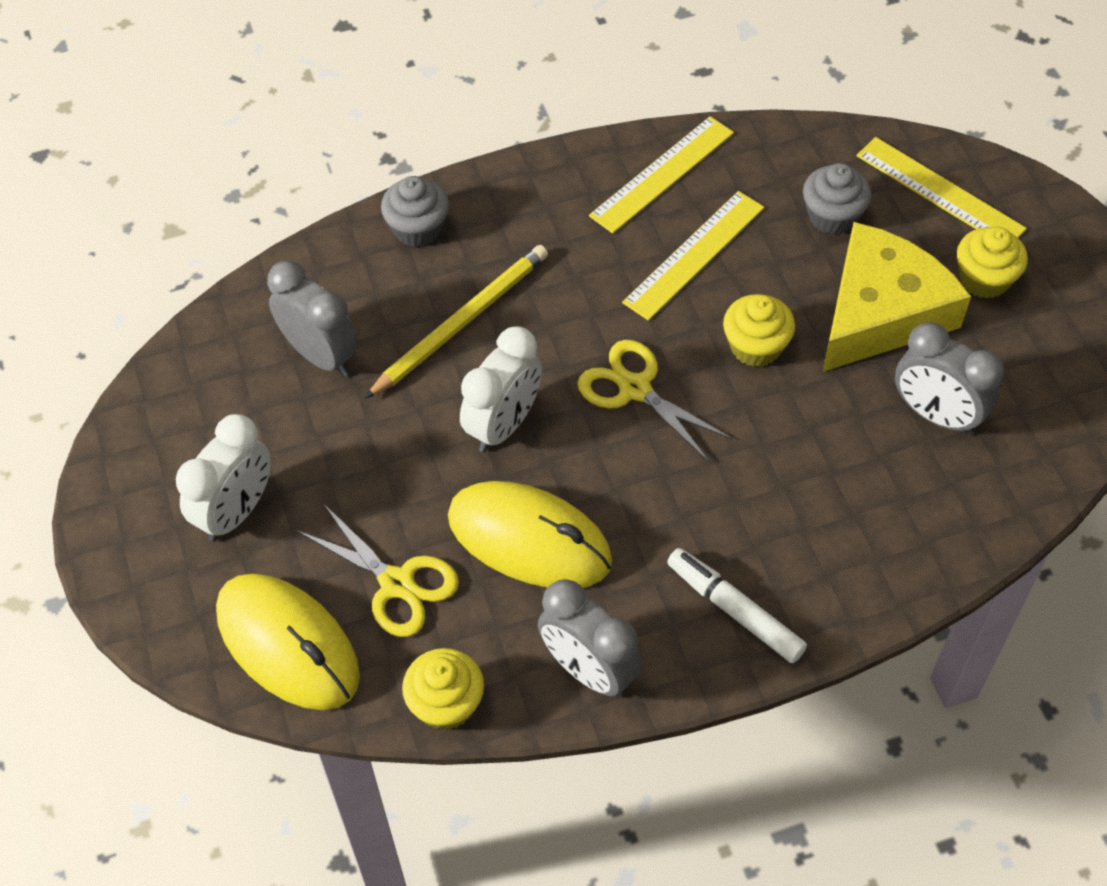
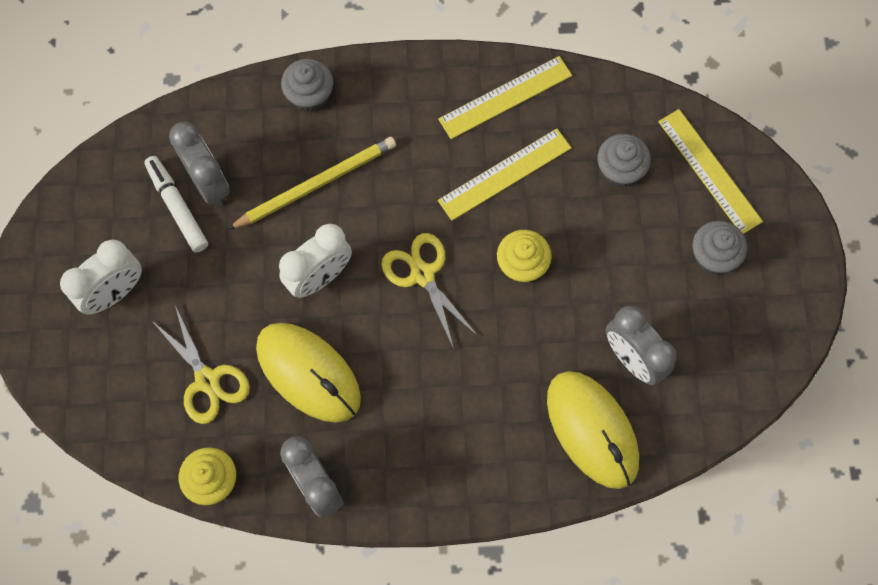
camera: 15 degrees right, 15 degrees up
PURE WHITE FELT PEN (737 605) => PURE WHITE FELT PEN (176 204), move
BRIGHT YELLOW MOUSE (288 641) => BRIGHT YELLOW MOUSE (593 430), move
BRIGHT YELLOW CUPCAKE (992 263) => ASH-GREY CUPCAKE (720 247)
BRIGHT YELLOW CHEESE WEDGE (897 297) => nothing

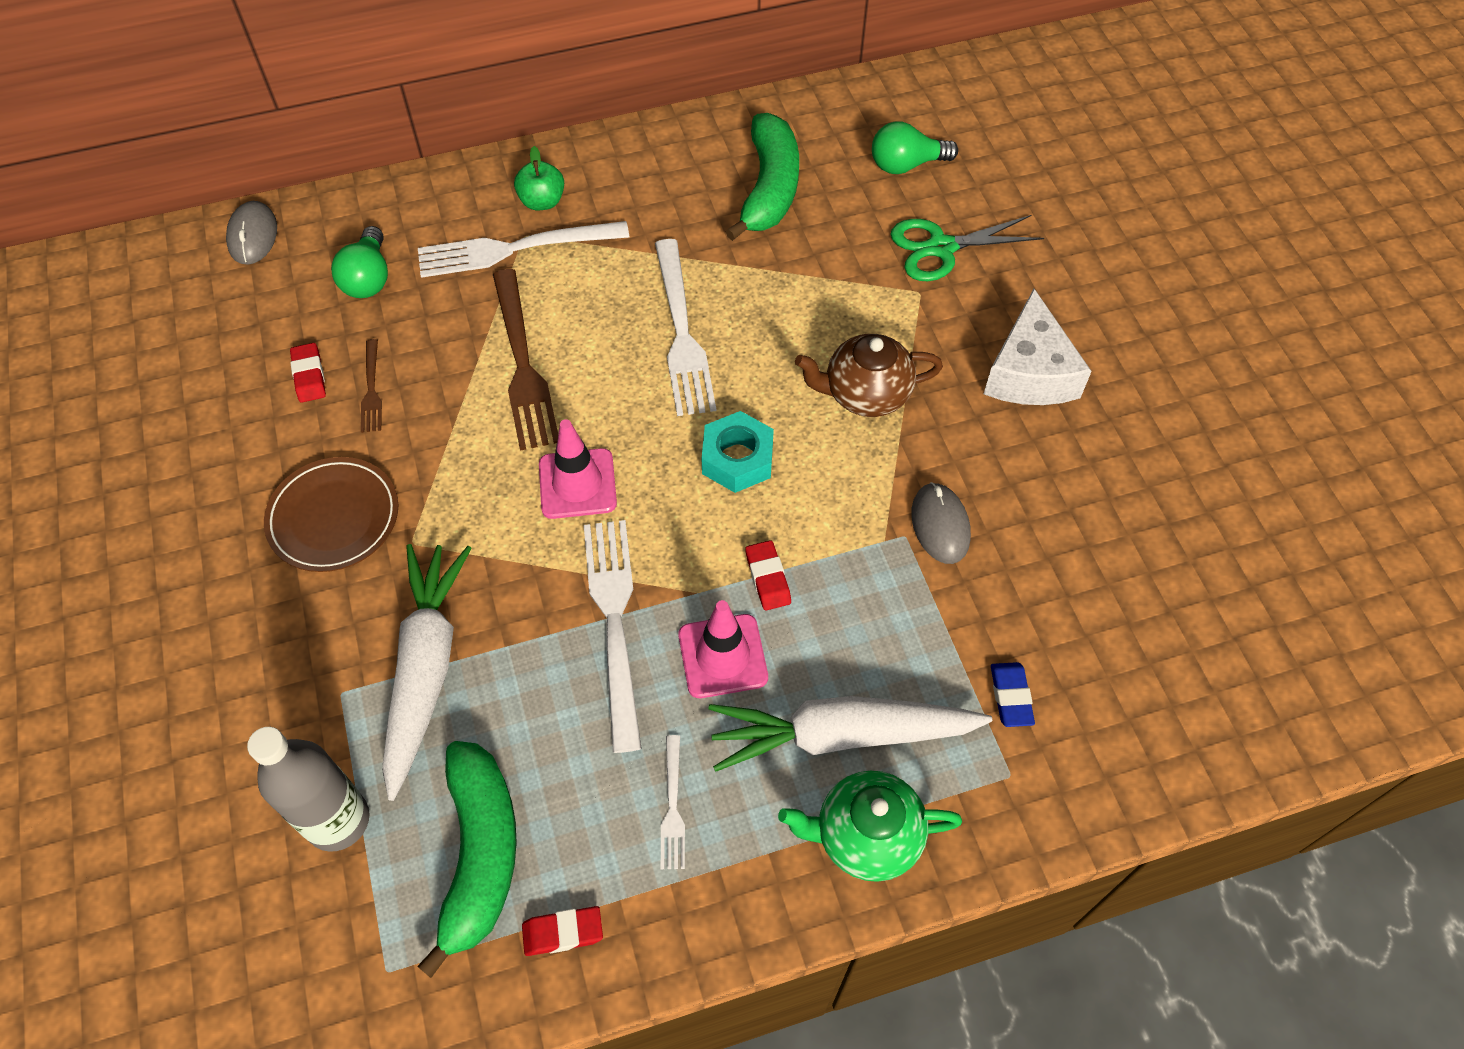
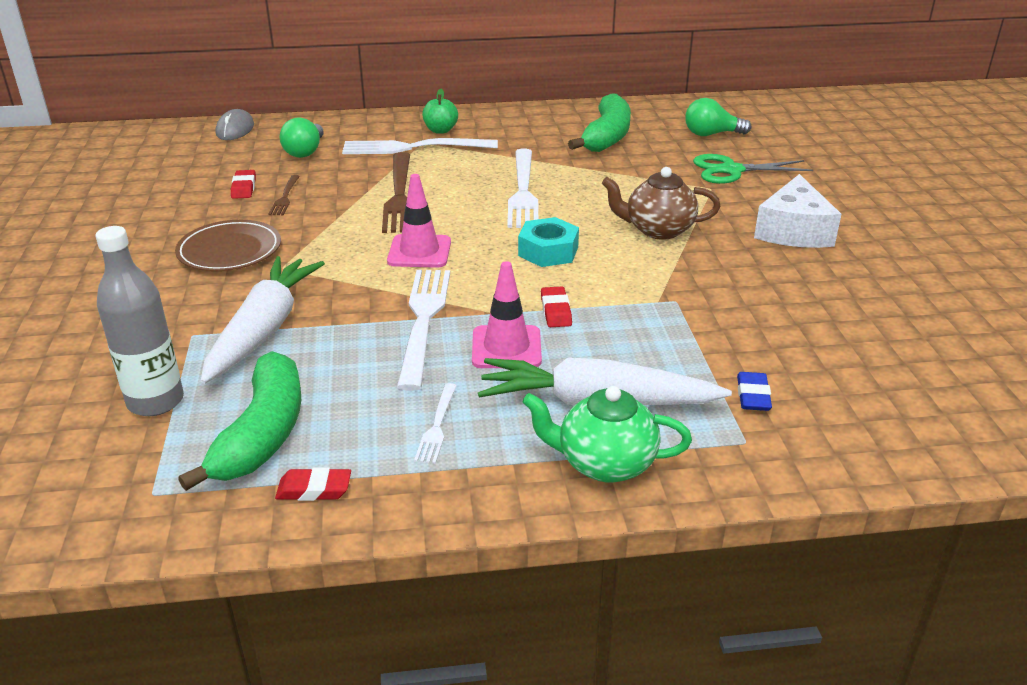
camera: 10 degrees right, 25 degrees down
ASH-GREY MOUSE (941 523) => nothing

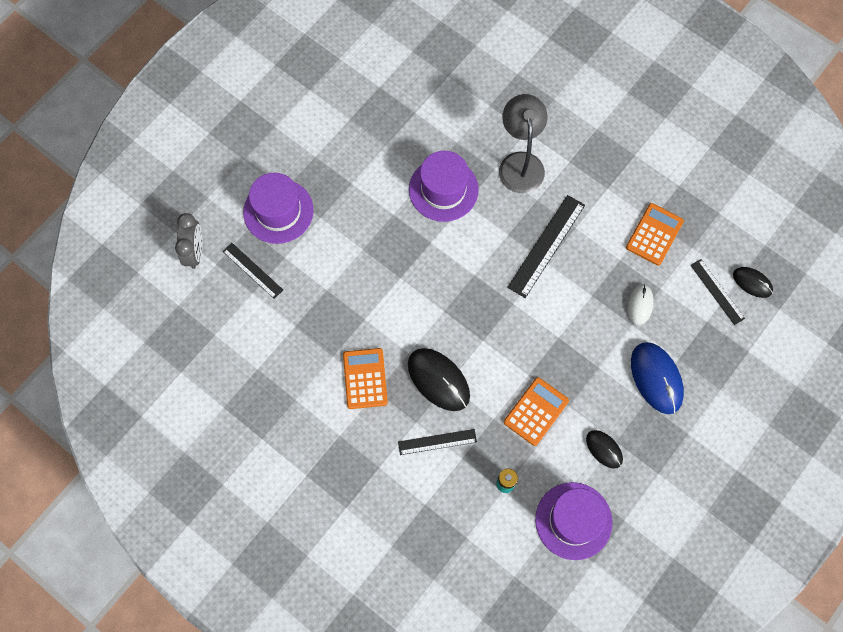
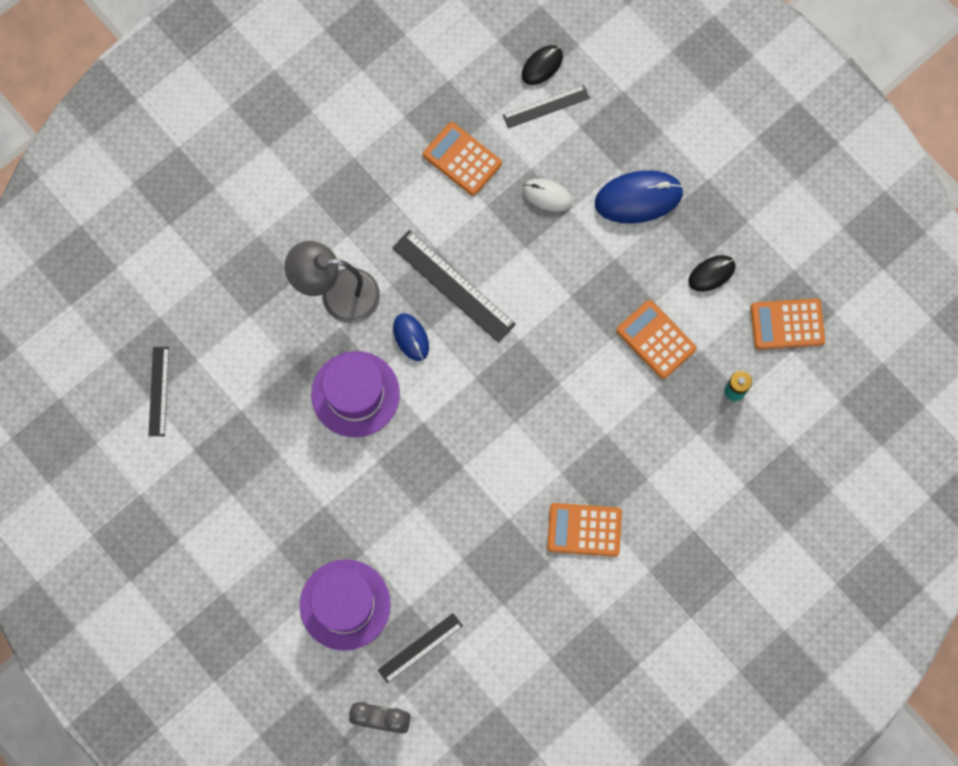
camera: 80 degrees left, 5 degrees up
BLACK MEASURING STICK (437 442) => BLACK MEASURING STICK (158 391), move
nothing => COBALT MOUSE (411 337)
VIOLET HAT (574 521) => BRIGHT ORANGE CALCULATOR (788 324)
BLACK MOUSE (439 379) => nothing

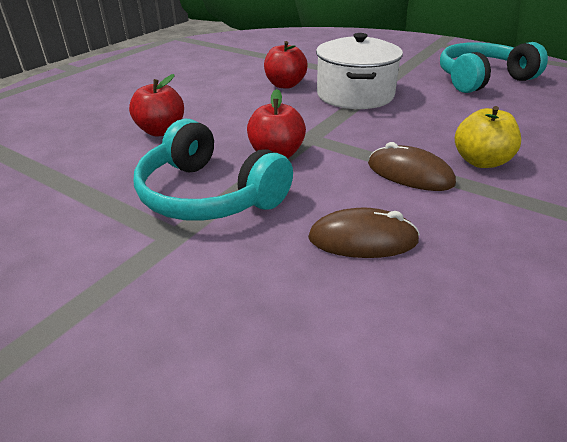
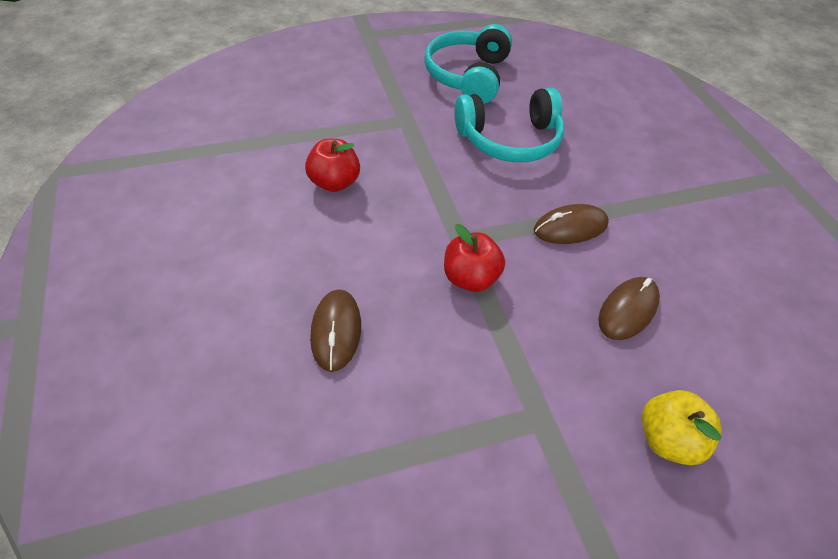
camera: 55 degrees left, 15 degrees up
SCARLET APPLE (156 105) => DARK BROWN MOUSE (335 330)
TURQUOISE HEADSET (213 170) => TURQUOISE HEADSET (510 125), move
BRIGHT YELLOW APPLE (488 137) => BRIGHT YELLOW APPLE (681 427), move
PURE WHITE COOKING POT (359 71) => nothing

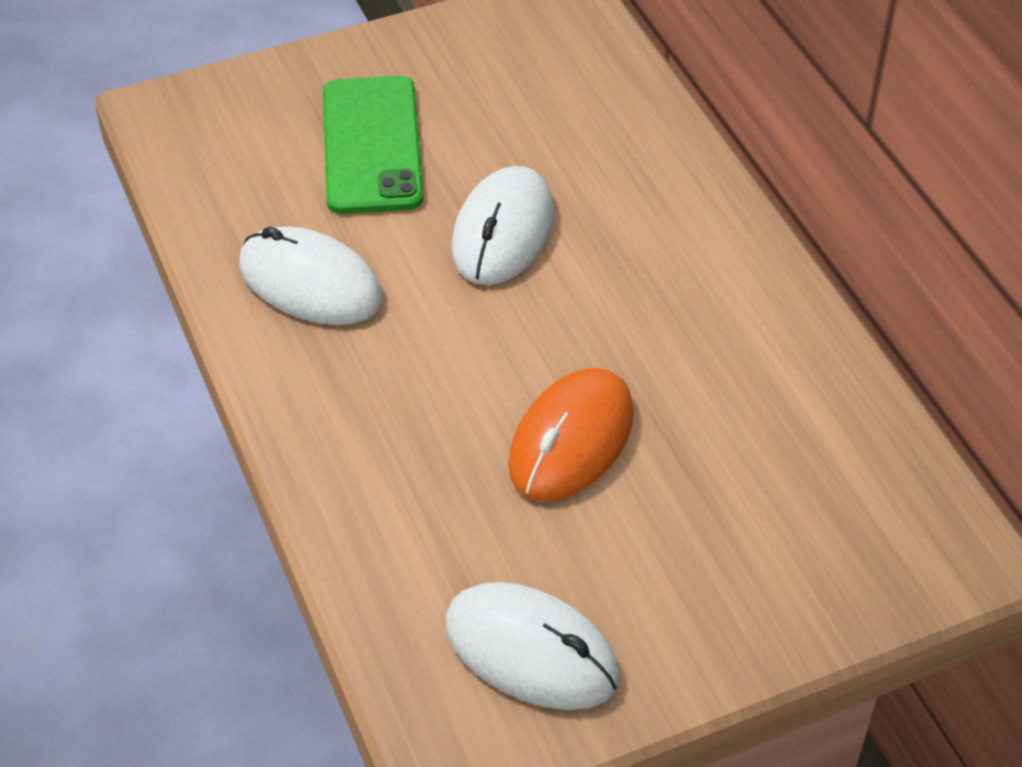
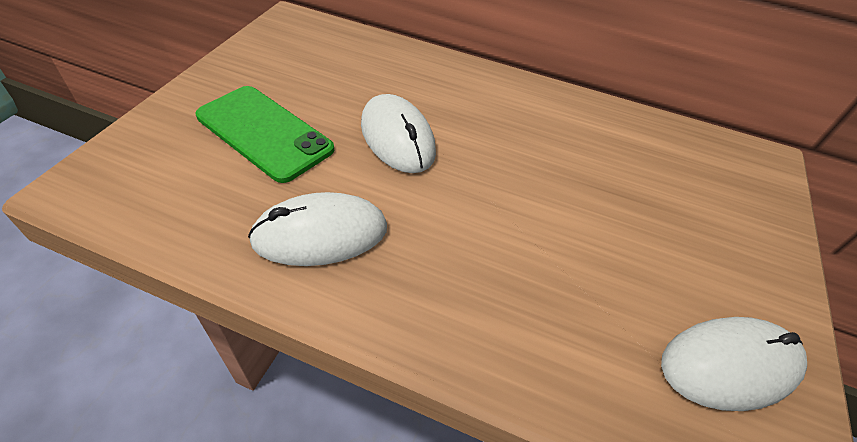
camera: 50 degrees left, 0 degrees up
BRIGHT ORANGE MOUSE (571 434) => nothing

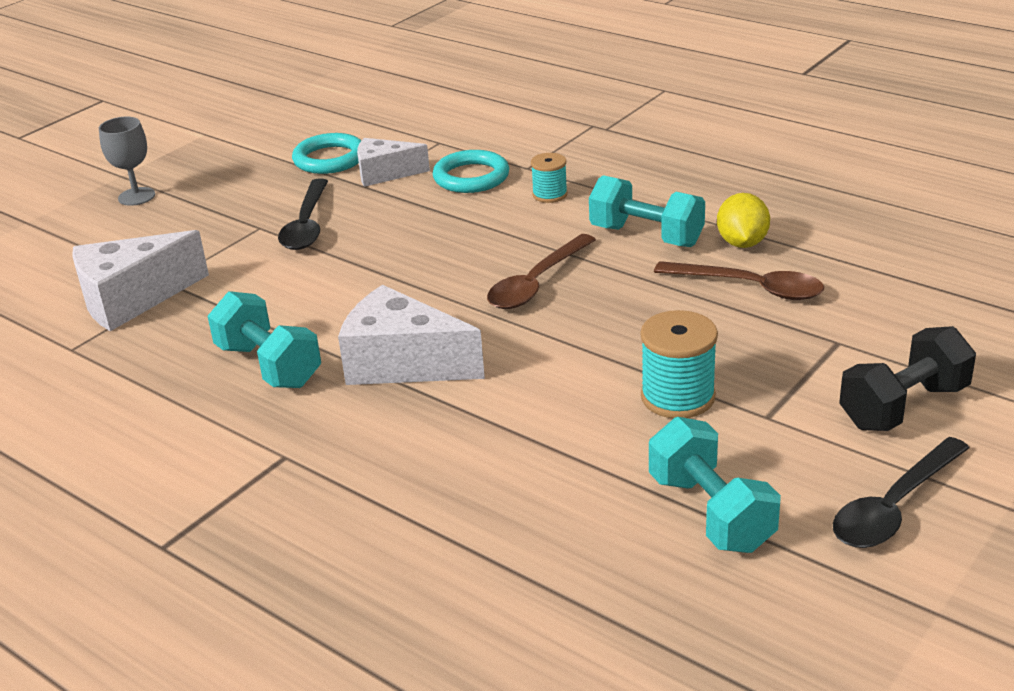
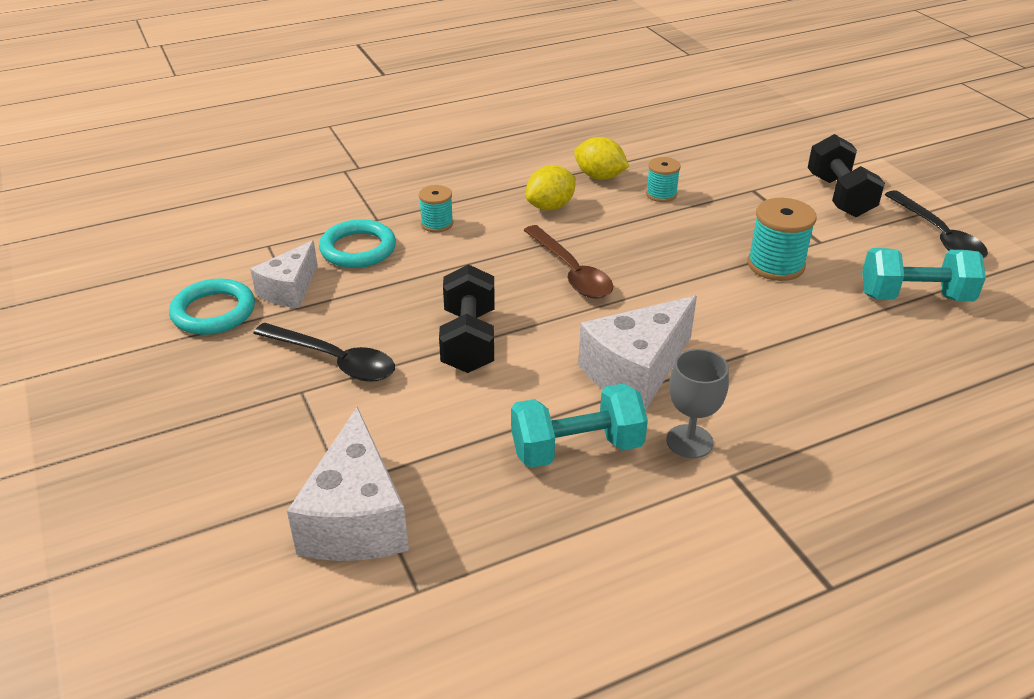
camera: 65 degrees left, 5 degrees up
nothing => BLACK FREE WEIGHT (467 318)
TURQUOISE FREE WEIGHT (647 211) => BRIGHT YELLOW LEMON (550 187)
DARK BROWN TEASPOON (739 280) => TURQUOISE REEL OF THREAD (663 179)
ASH-GREY CHALICE (127 161) => ASH-GREY CHALICE (697 403), move

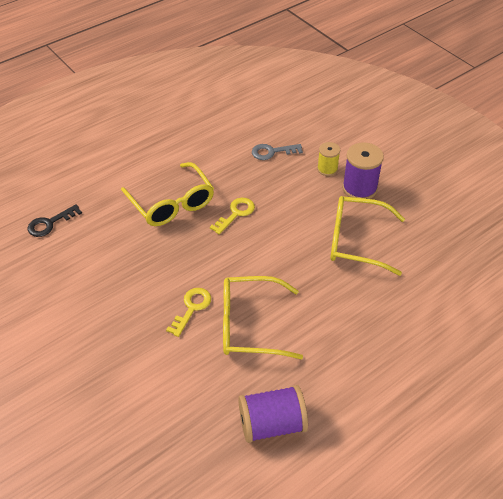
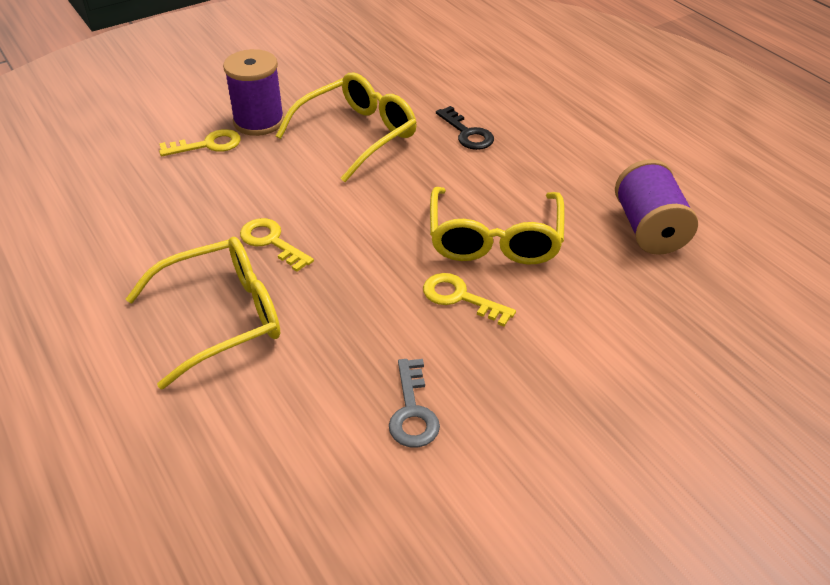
camera: 85 degrees left, 5 degrees down
BRIGHT YELLOW REEL OF THREAD (328 159) => BRIGHT YELLOW DOOR KEY (200 142)
BRIGHT YELLOW GLASSES (367 236) => BRIGHT YELLOW GLASSES (346 127), 150 degrees counterclockwise
ASH-GREY DOOR KEY (277 152) => ASH-GREY DOOR KEY (414 403), move
BLACK DOOR KEY (55 220) => BLACK DOOR KEY (465 128), move

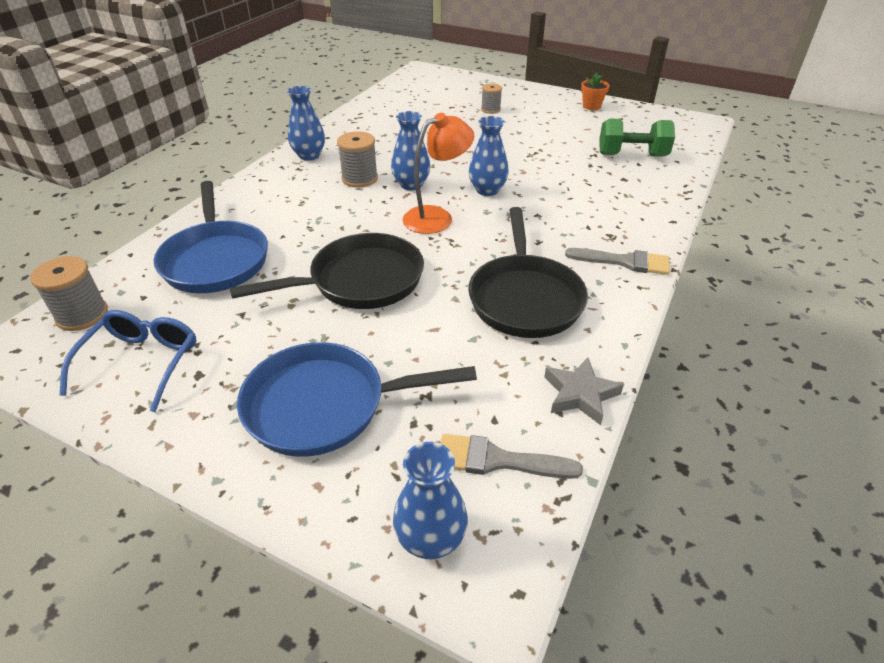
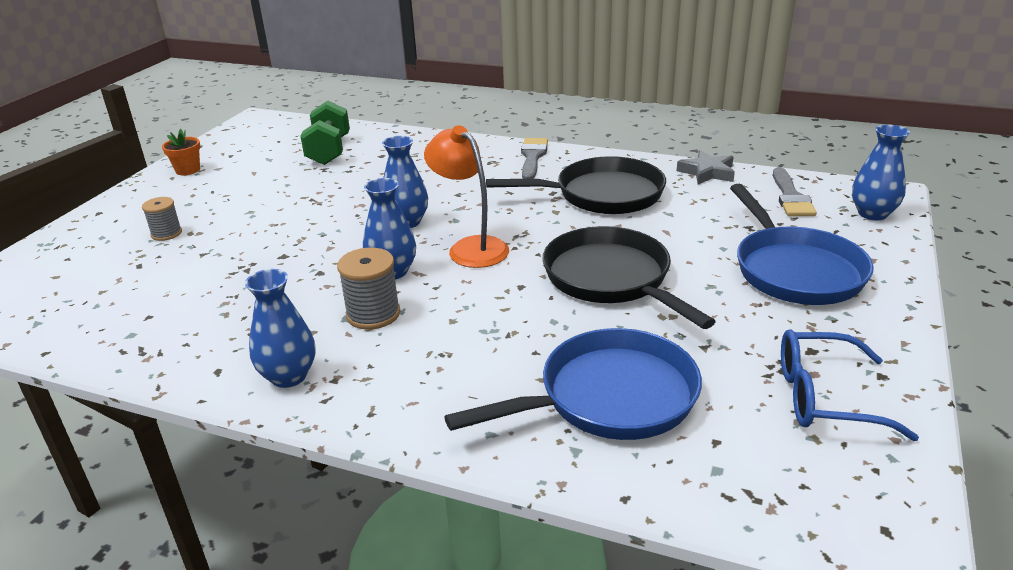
camera: 95 degrees left, 10 degrees down
ASH-GREY REEL OF THREAD (69 293) => nothing

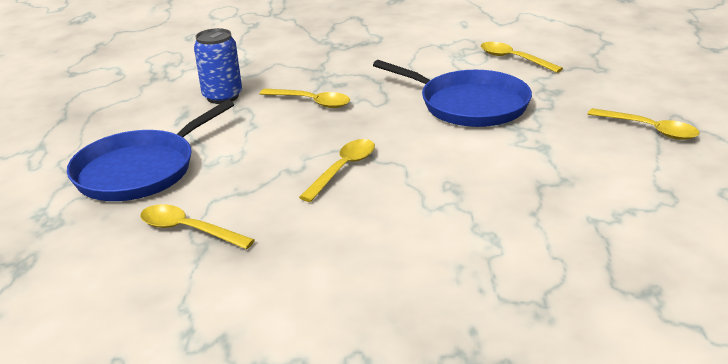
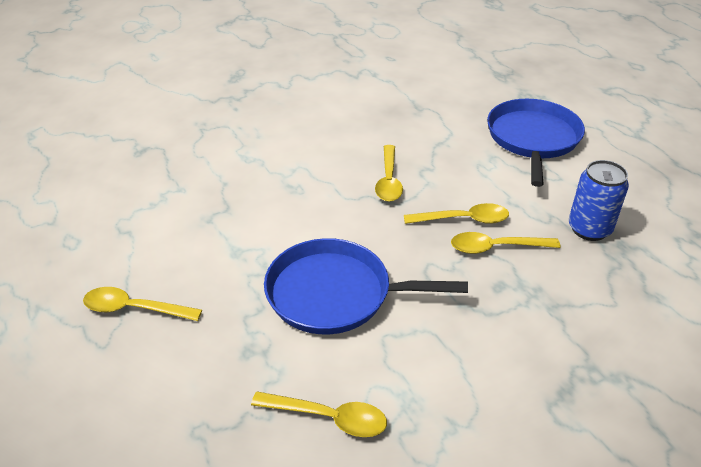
camera: 150 degrees right, 10 degrees up
BRIGHT YELLOW TEASPOON (197 226) => BRIGHT YELLOW TEASPOON (456 213), move

